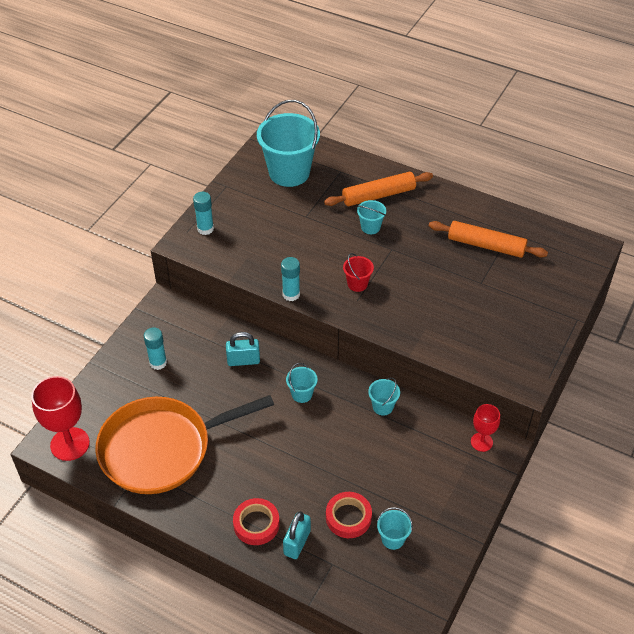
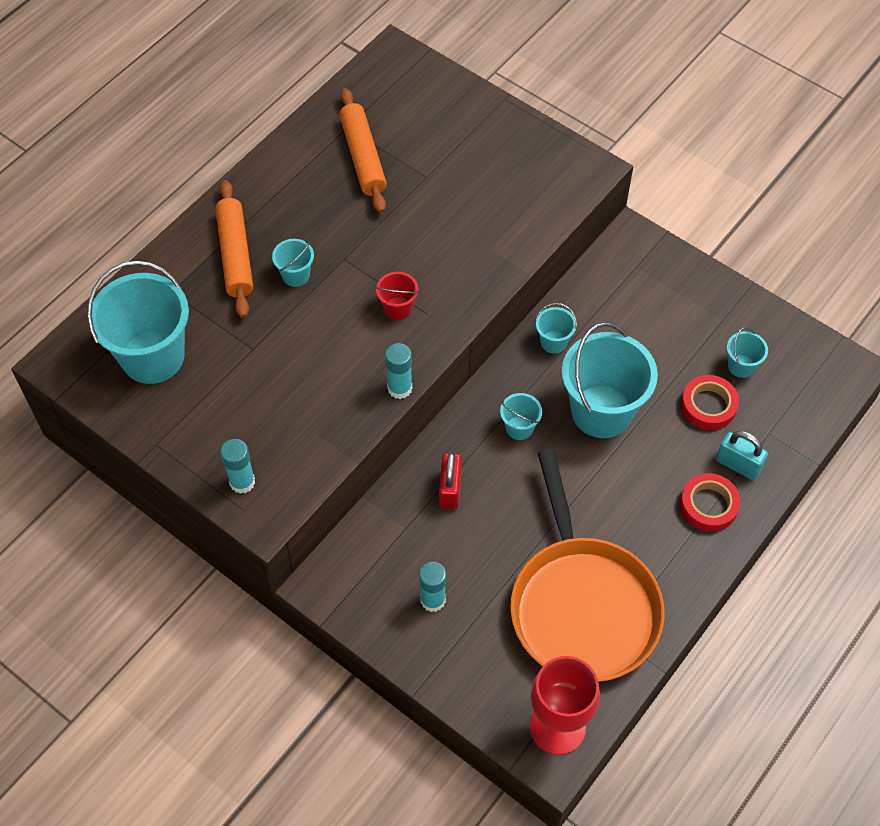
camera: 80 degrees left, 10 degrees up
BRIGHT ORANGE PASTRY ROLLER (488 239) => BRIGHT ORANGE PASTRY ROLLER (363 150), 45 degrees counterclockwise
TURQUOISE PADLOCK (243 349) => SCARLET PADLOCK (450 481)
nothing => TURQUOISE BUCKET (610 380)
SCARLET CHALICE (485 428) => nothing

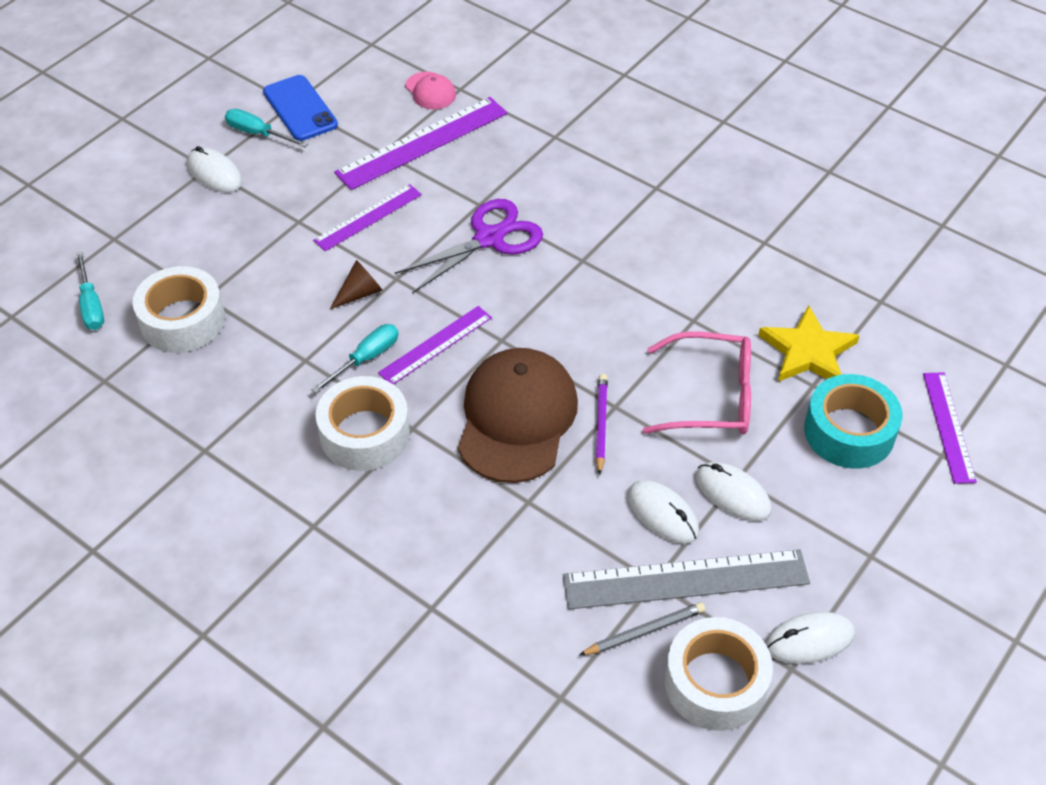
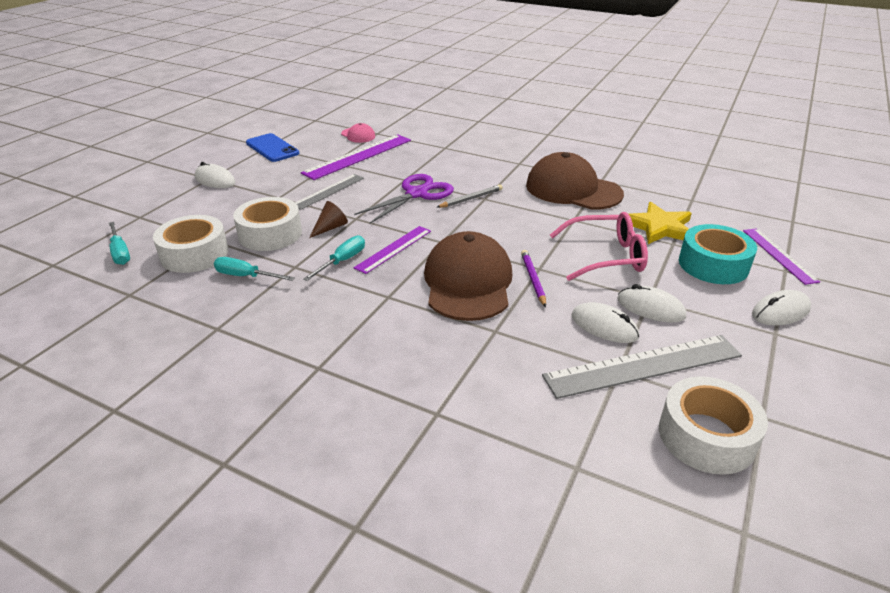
camera: 10 degrees left, 15 degrees down
TURQUOISE FLAT SCREWDRIVER (266 128) => TURQUOISE FLAT SCREWDRIVER (254 269), move
PURE WHITE STICKY TAPE (363 423) => PURE WHITE STICKY TAPE (267 224), move
VIOLET MEASURING STICK (367 217) => ASH-GREY MEASURING STICK (329 192)
ASH-GREY LEAD PENCIL (642 628) => ASH-GREY LEAD PENCIL (470 196), move
nothing => DARK BROWN BASEBALL CAP (575 181)
PURE WHITE MOUSE (810 638) => PURE WHITE MOUSE (781 308), move

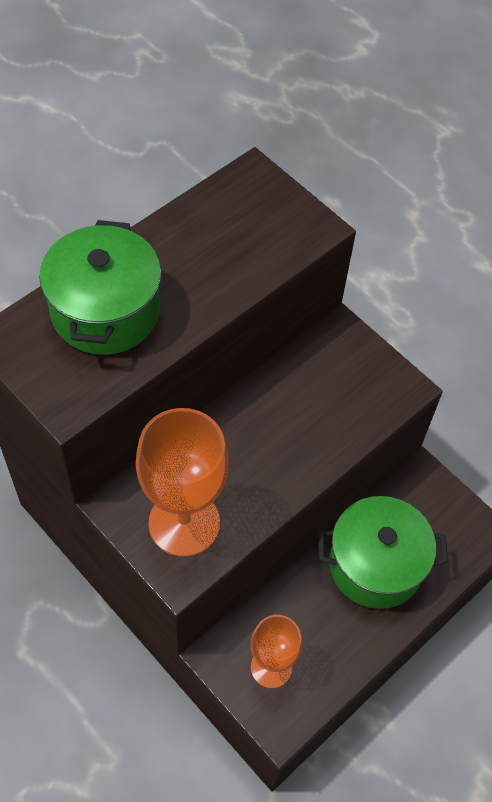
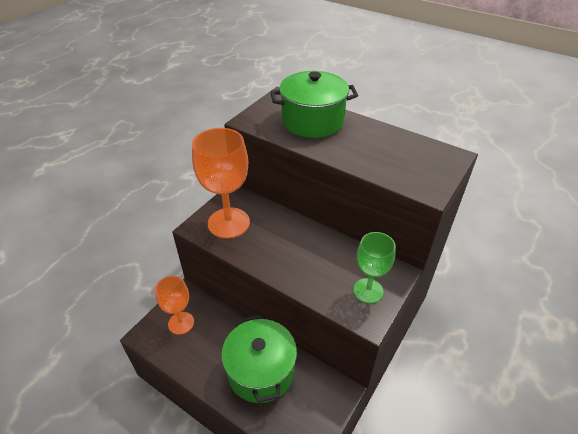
camera: 80 degrees right, 15 degrees down
nothing => EMERALD CHALICE (374 267)

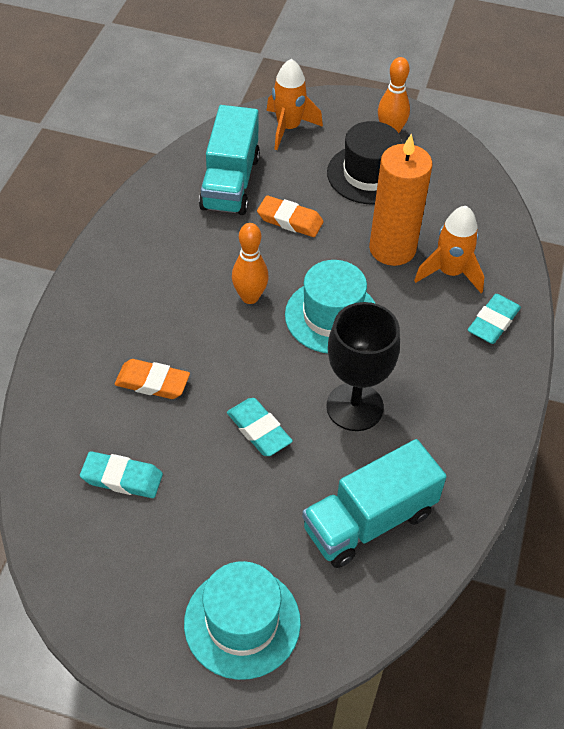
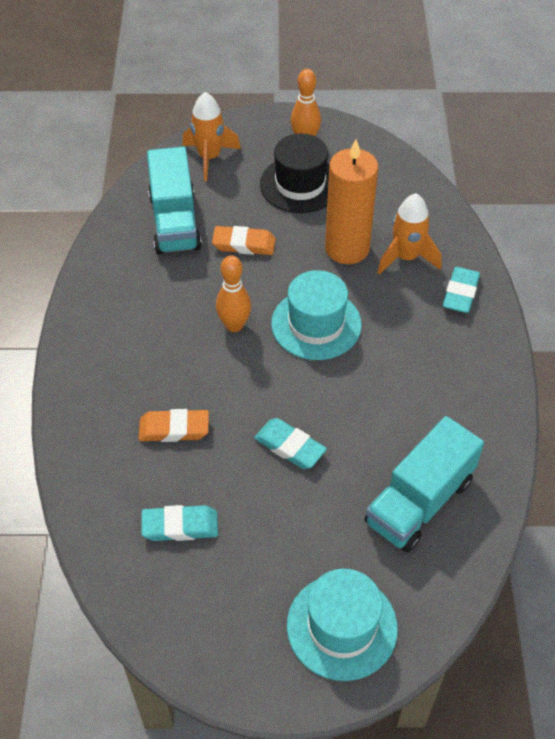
camera: 15 degrees left, 0 degrees up
BLACK CHALICE (363 366) => nothing

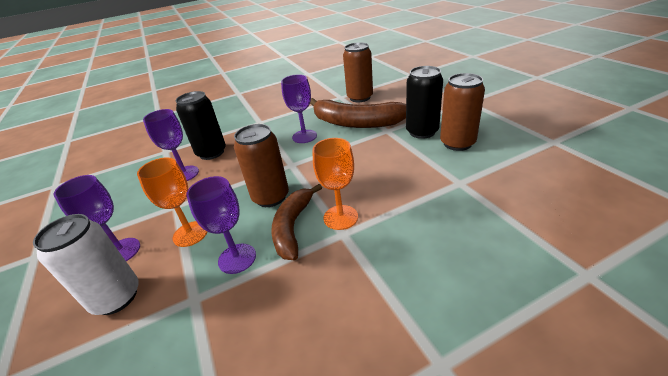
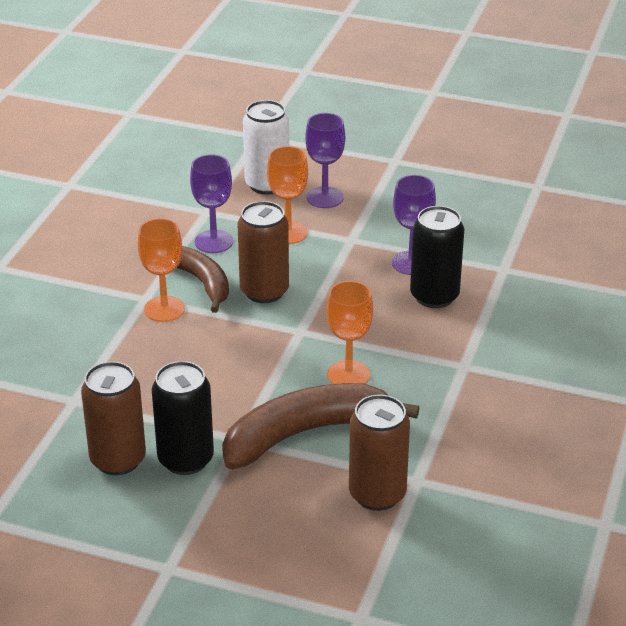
camera: 130 degrees right, 0 degrees up
VIOLET CHALICE (299 108) => BRIGHT ORANGE CHALICE (350 332)

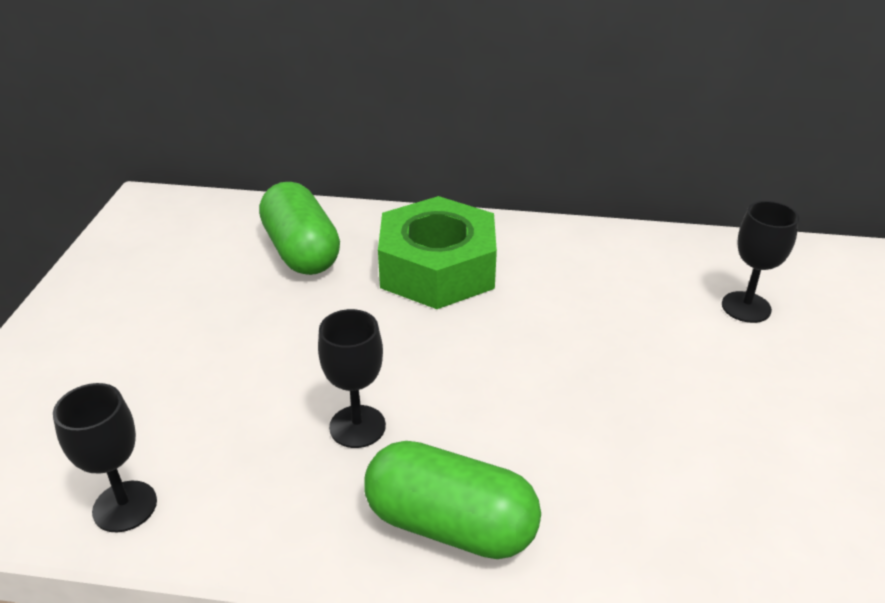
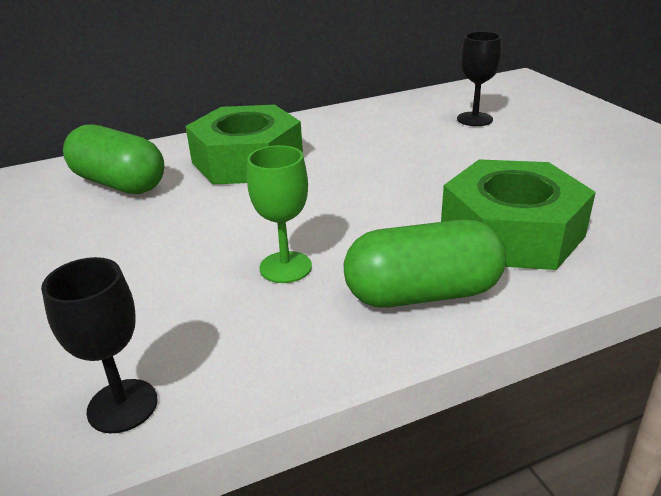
camera: 30 degrees left, 5 degrees down
BLACK CHALICE (352 378) => EMERALD CHALICE (279 214)
nothing => EMERALD NUT (518 214)

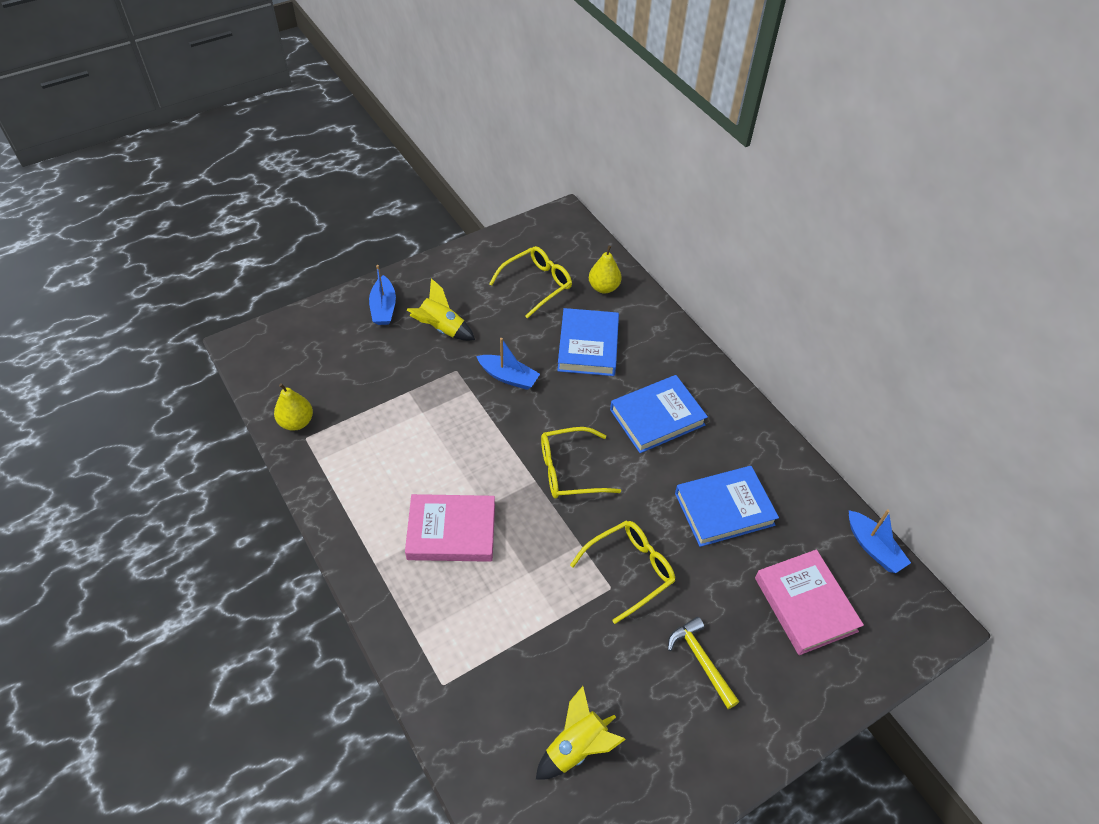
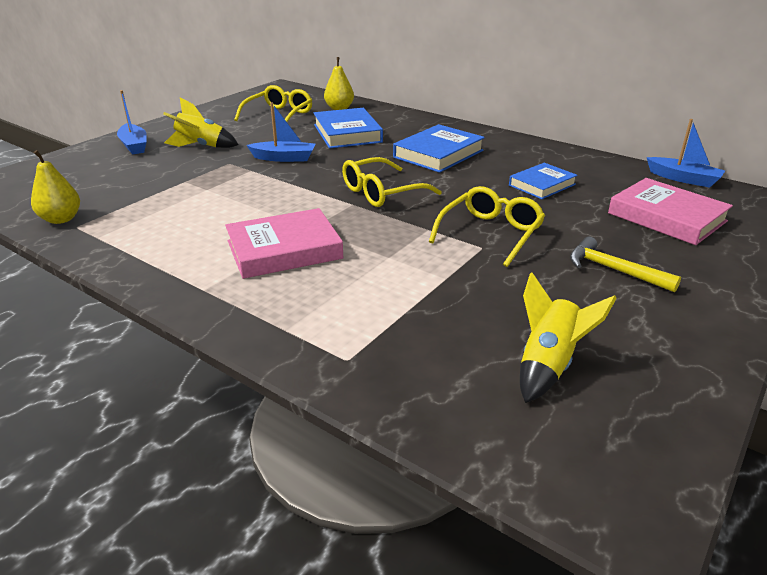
camera: 20 degrees left, 20 degrees down
COBALT HARDBACK (727 506) => COBALT HARDBACK (543 181), x0.65

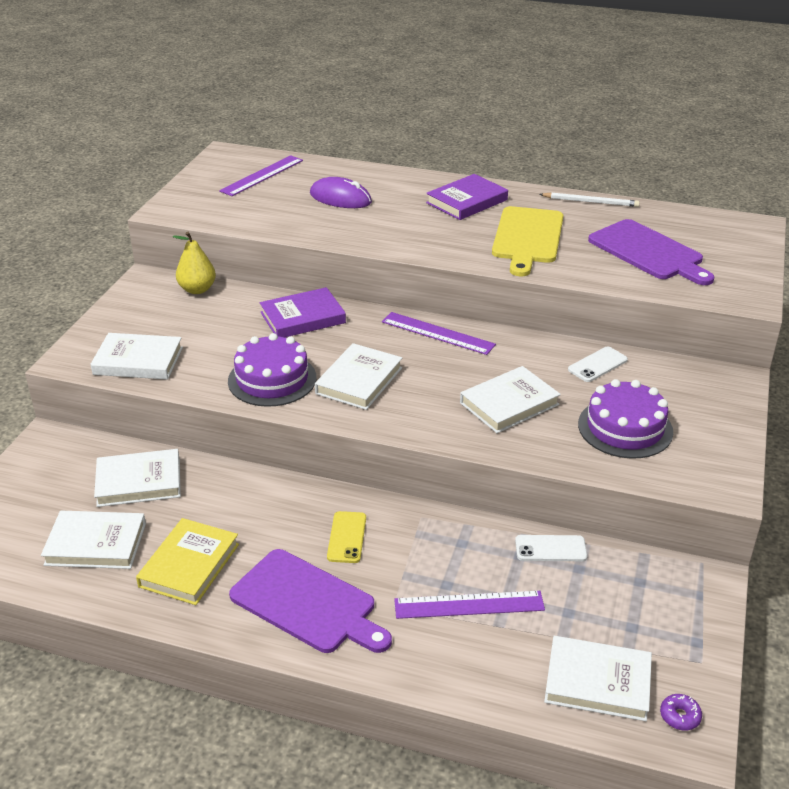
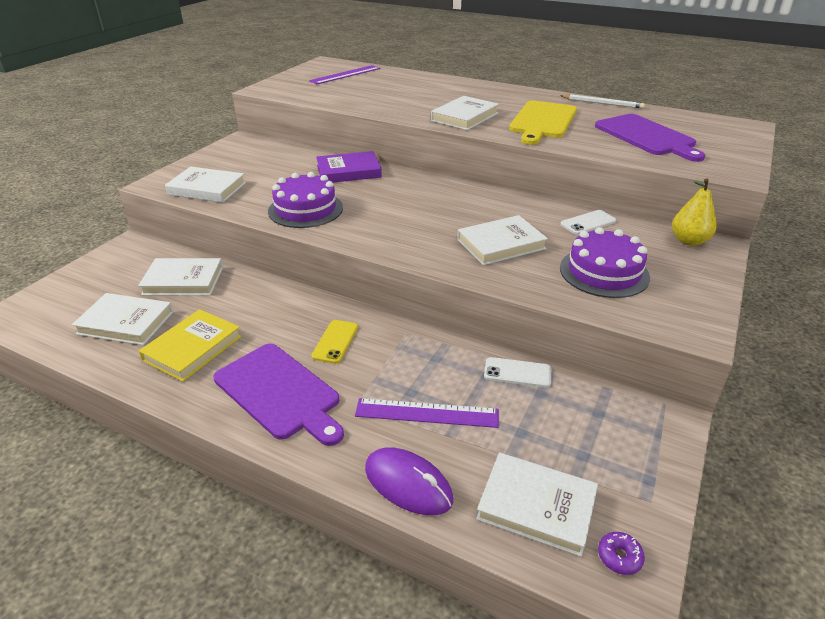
camera: 10 degrees right, 0 degrees up
VIOLET MOUSE (341 192) => VIOLET MOUSE (409 481), move
PURE WHITE HARDBACK (358 376) => PURE WHITE HARDBACK (465 113), move
BRIGHT YELLOW PEAR FRUIT (194 263) => BRIGHT YELLOW PEAR FRUIT (694 212), move
VIOLET MEASURING STICK (439 333) => nothing
VIOLET HARDBACK (467 197) => nothing

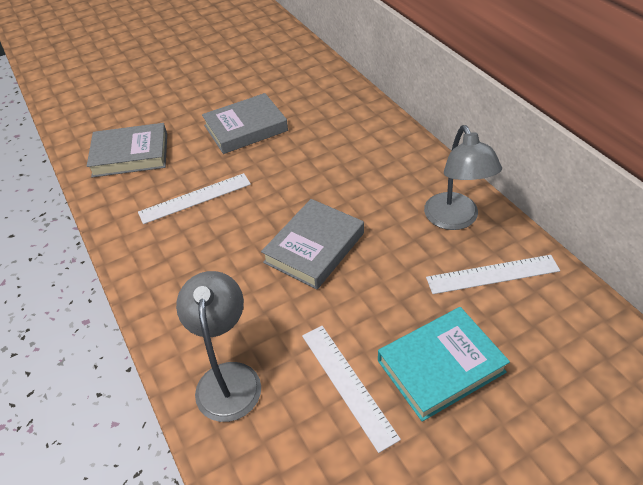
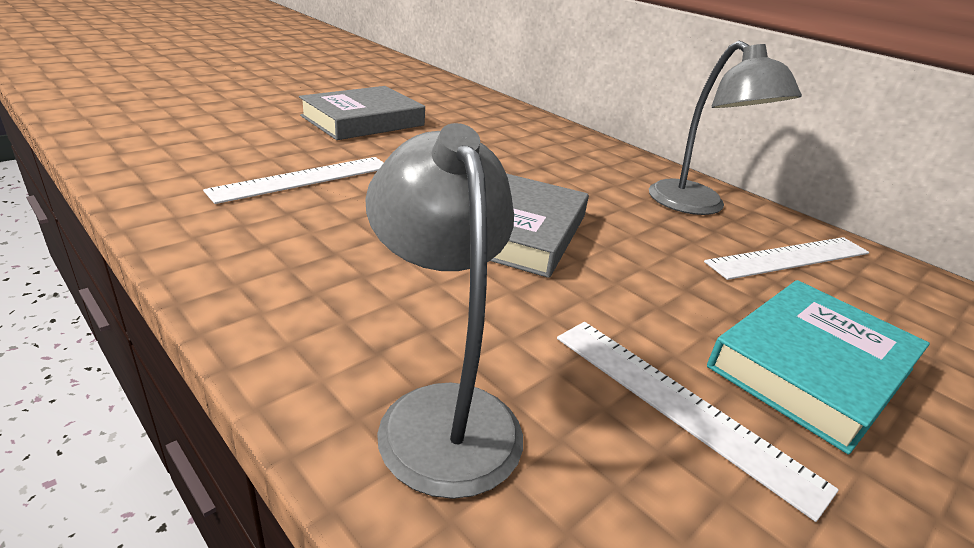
camera: 20 degrees left, 15 degrees down
ASH-GREY HARDBACK (127 150) => nothing

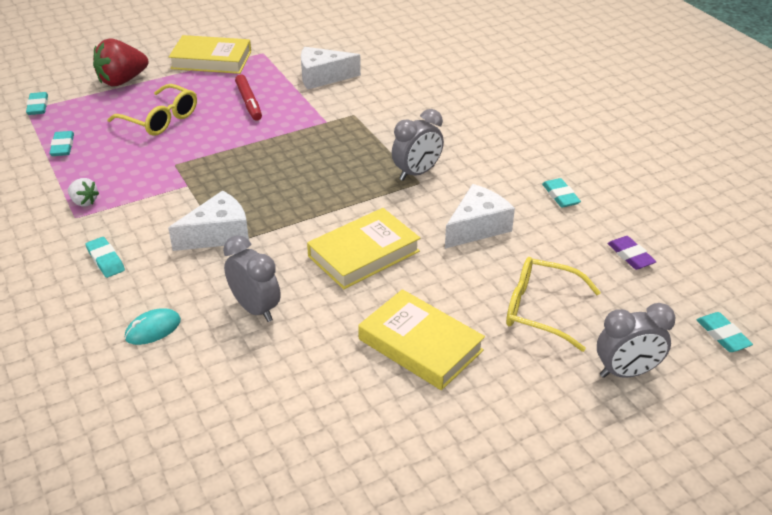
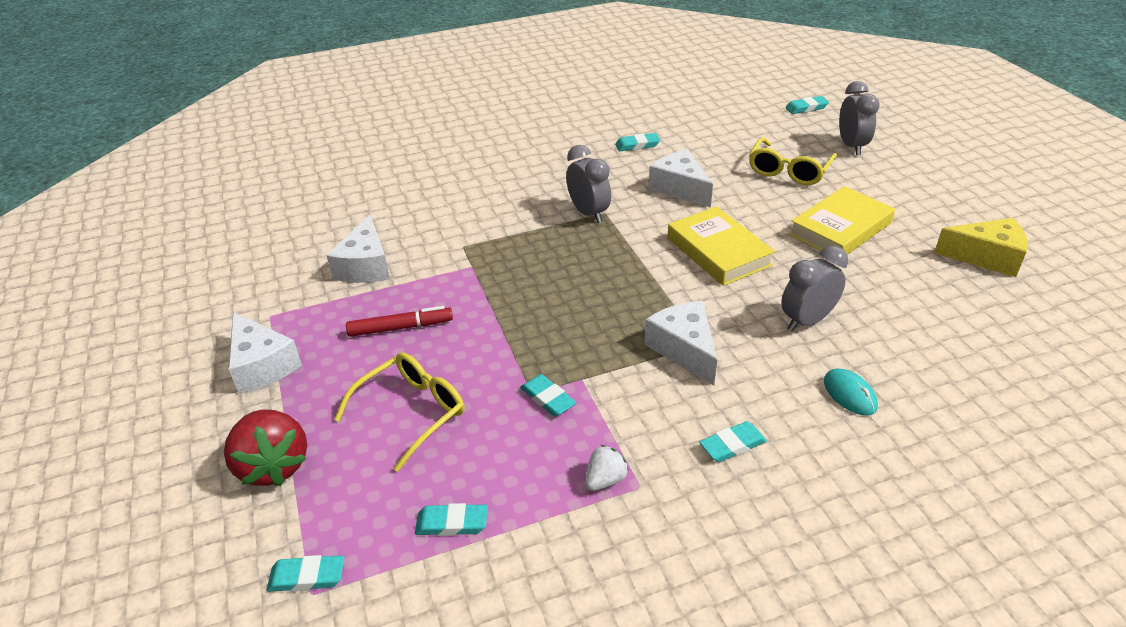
camera: 80 degrees left, 0 degrees up
BRIGHT YELLOW HARDBACK (210 54) => PURE WHITE CHEESE WEDGE (265 353)
nothing => TURQUOISE GUM ERASER (548 395)
nothing => BRIGHT YELLOW CHEESE WEDGE (981 247)
VIOLET GUM ERASER (632 253) => nothing

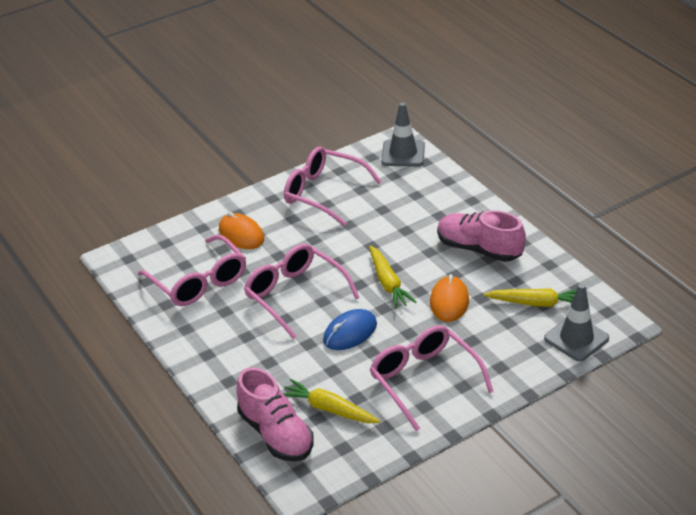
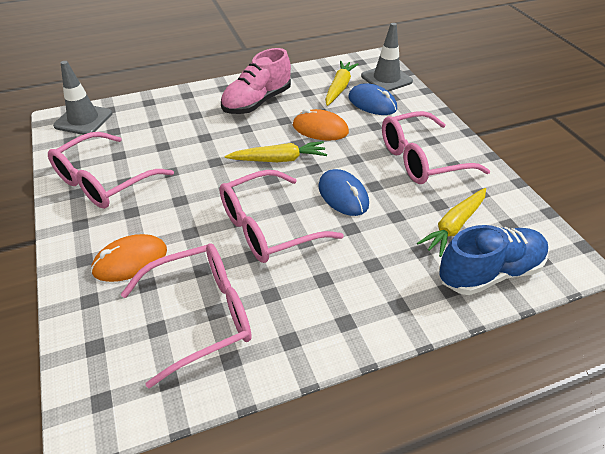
camera: 80 degrees left, 5 degrees up
nothing => COBALT MOUSE (372 99)
ROSY SHOE (275 414) => COBALT SHOE (493 260)

